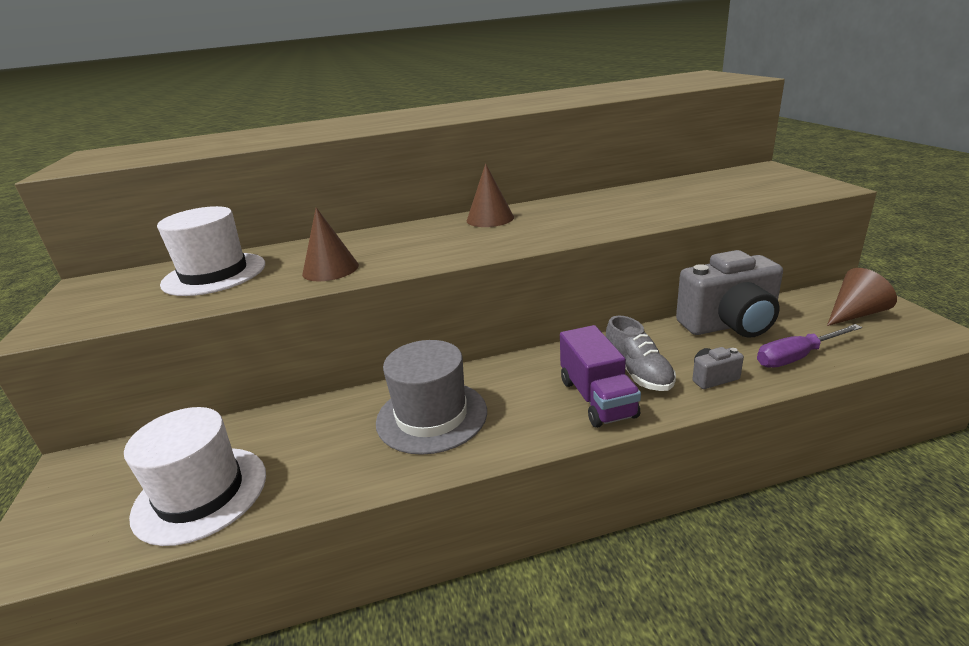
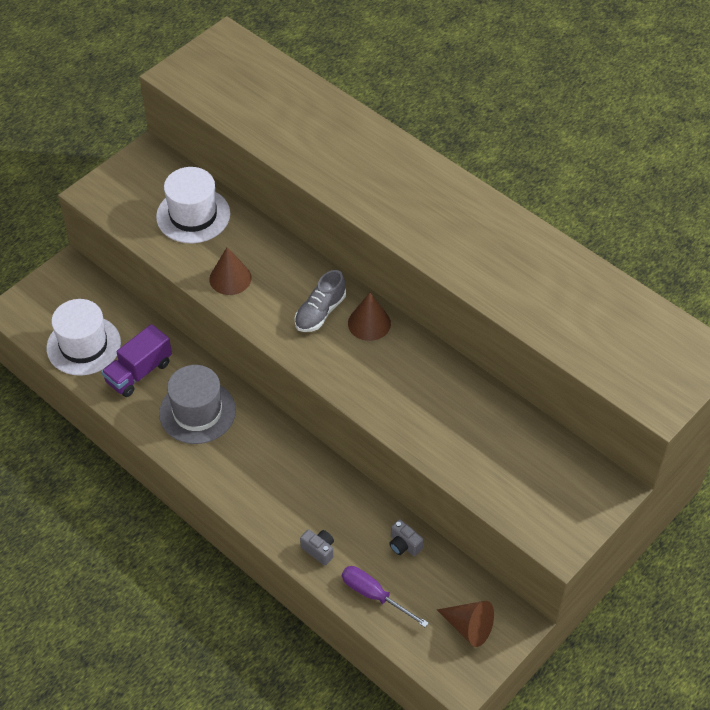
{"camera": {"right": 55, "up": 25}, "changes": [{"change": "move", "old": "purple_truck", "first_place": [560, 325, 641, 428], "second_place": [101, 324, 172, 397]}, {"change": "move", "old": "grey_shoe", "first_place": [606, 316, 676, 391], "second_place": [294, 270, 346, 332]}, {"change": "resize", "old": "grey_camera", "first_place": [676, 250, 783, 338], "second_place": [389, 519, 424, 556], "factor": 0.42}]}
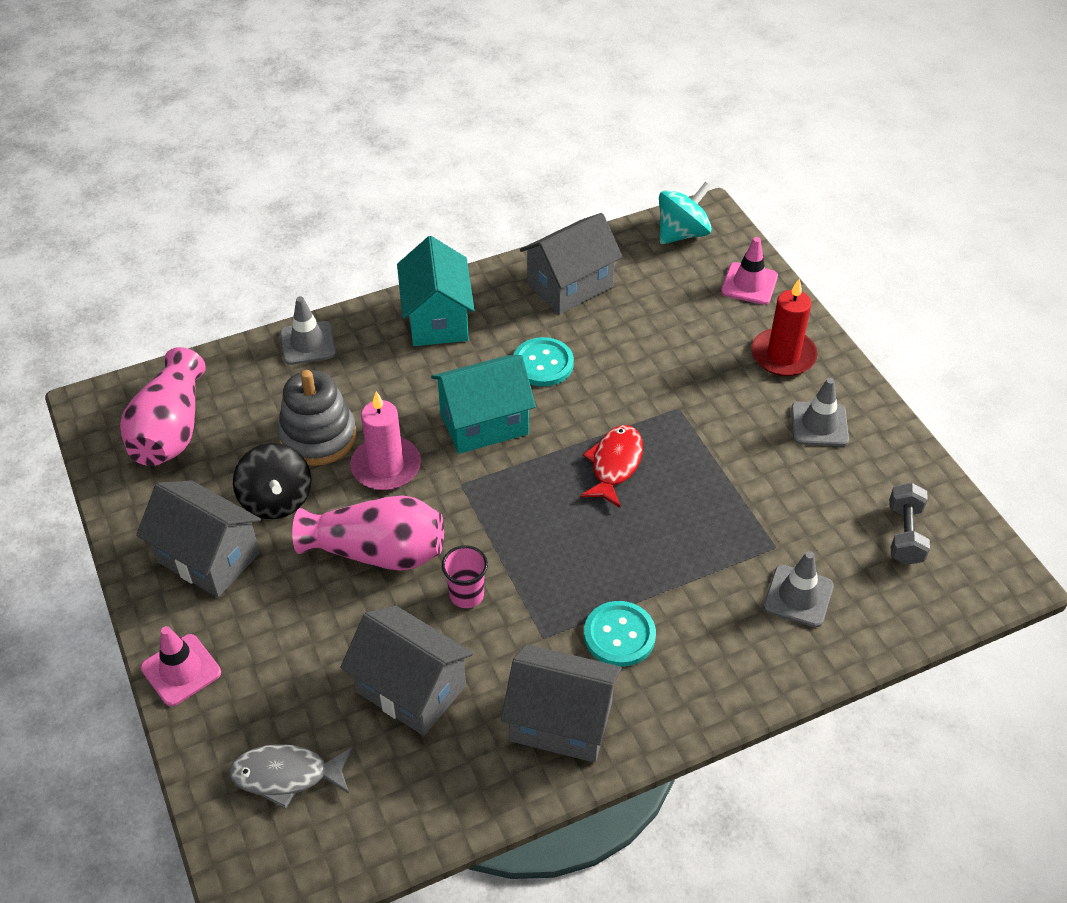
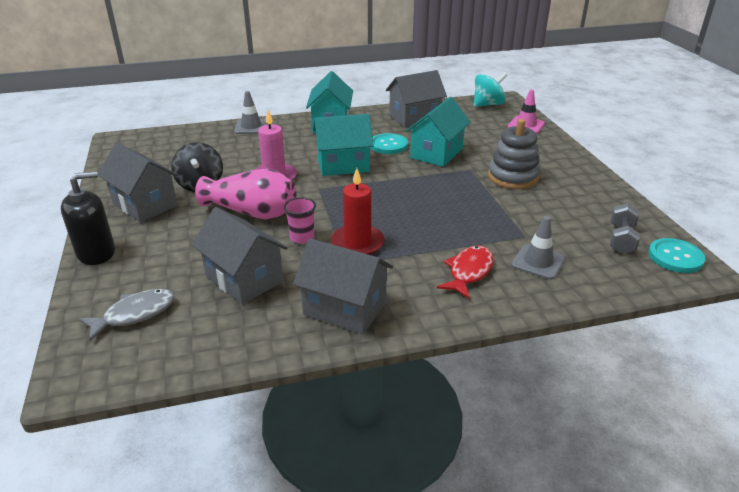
{"camera": {"right": 10, "up": -15}, "changes": [{"change": "delete", "old": "pink_vase", "first_place": [120, 347, 206, 466]}, {"change": "replace", "old": "pink_traffic_cone", "new": "black_soap_dispenser", "first_place": [141, 626, 221, 706], "second_place": [61, 171, 115, 265]}, {"change": "rotate", "old": "grey_fish", "first_place": [229, 744, 353, 809], "second_place": [78, 289, 175, 341], "degrees": 135}, {"change": "move", "old": "grey_stacking_toy", "first_place": [278, 370, 356, 466], "second_place": [488, 119, 540, 189]}, {"change": "move", "old": "red_fish", "first_place": [580, 425, 643, 508], "second_place": [437, 246, 494, 299]}, {"change": "move", "old": "turquoise_button", "first_place": [584, 601, 656, 667], "second_place": [648, 238, 705, 273]}, {"change": "move", "old": "red_candle", "first_place": [751, 279, 818, 376], "second_place": [331, 168, 385, 255]}, {"change": "delete", "old": "grey_traffic_cone", "first_place": [791, 378, 849, 446]}, {"change": "insert", "new": "turquoise_house", "second_place": [406, 97, 471, 167]}]}
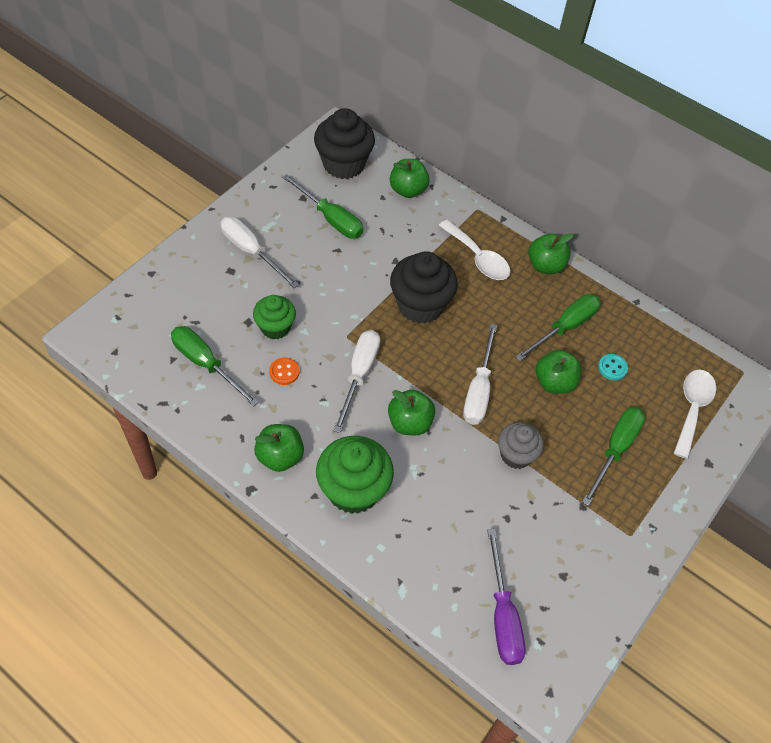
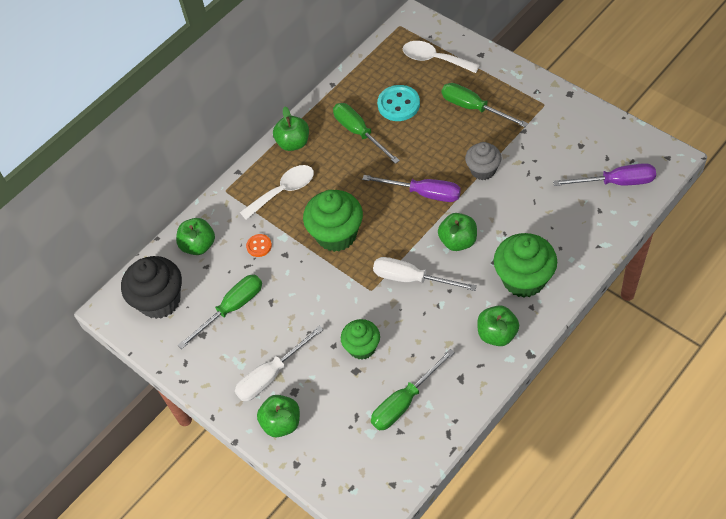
{"camera": {"right": -75, "up": 0}, "changes": [{"change": "move", "old": "orange_button", "first_place": [269, 358, 300, 385], "second_place": [246, 234, 272, 257]}, {"change": "recolor", "old": "black_cupcake", "new": "green_cupcake", "first_place": [390, 251, 458, 324], "second_place": [303, 190, 363, 252]}, {"change": "recolor", "old": "white_screwdriver", "new": "purple_screwdriver", "first_place": [463, 324, 497, 425], "second_place": [362, 175, 461, 202]}, {"change": "move", "old": "green_apple", "first_place": [536, 350, 582, 394], "second_place": [257, 395, 300, 437]}, {"change": "resize", "old": "turquoise_button", "first_place": [598, 354, 628, 381], "second_place": [377, 85, 420, 121], "factor": 1.81}]}
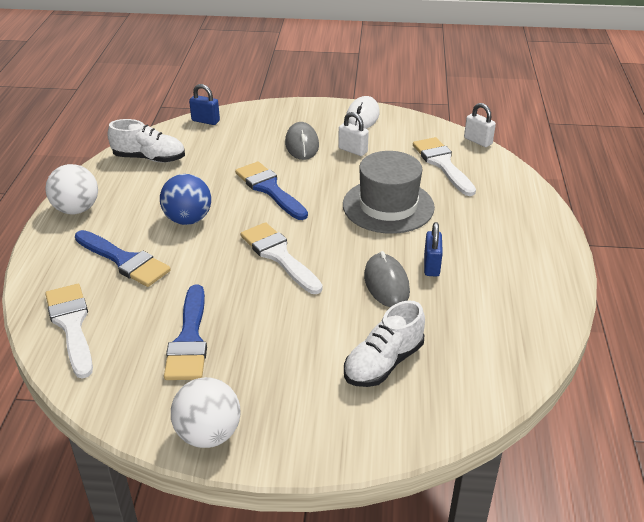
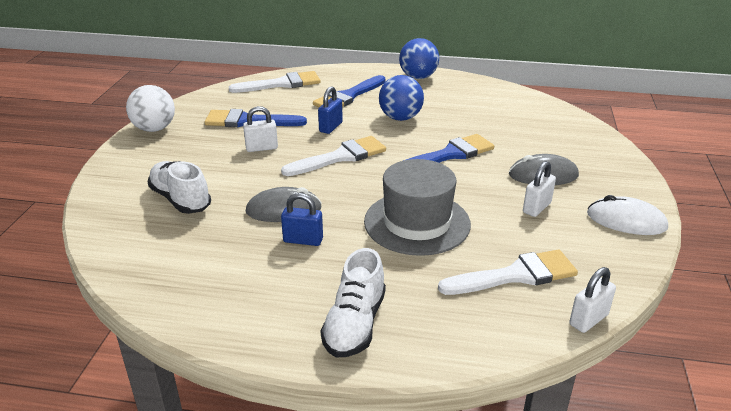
{"camera": {"right": 95, "up": -5}, "changes": [{"change": "recolor", "old": "white_ball", "new": "blue_ball", "first_place": [45, 164, 98, 214], "second_place": [399, 38, 439, 79]}, {"change": "move", "old": "white_shoe", "first_place": [108, 119, 185, 163], "second_place": [320, 248, 386, 357]}, {"change": "move", "old": "blue_padlock", "first_place": [189, 84, 220, 125], "second_place": [318, 86, 343, 134]}, {"change": "insert", "new": "white_padlock", "second_place": [243, 106, 278, 152]}]}
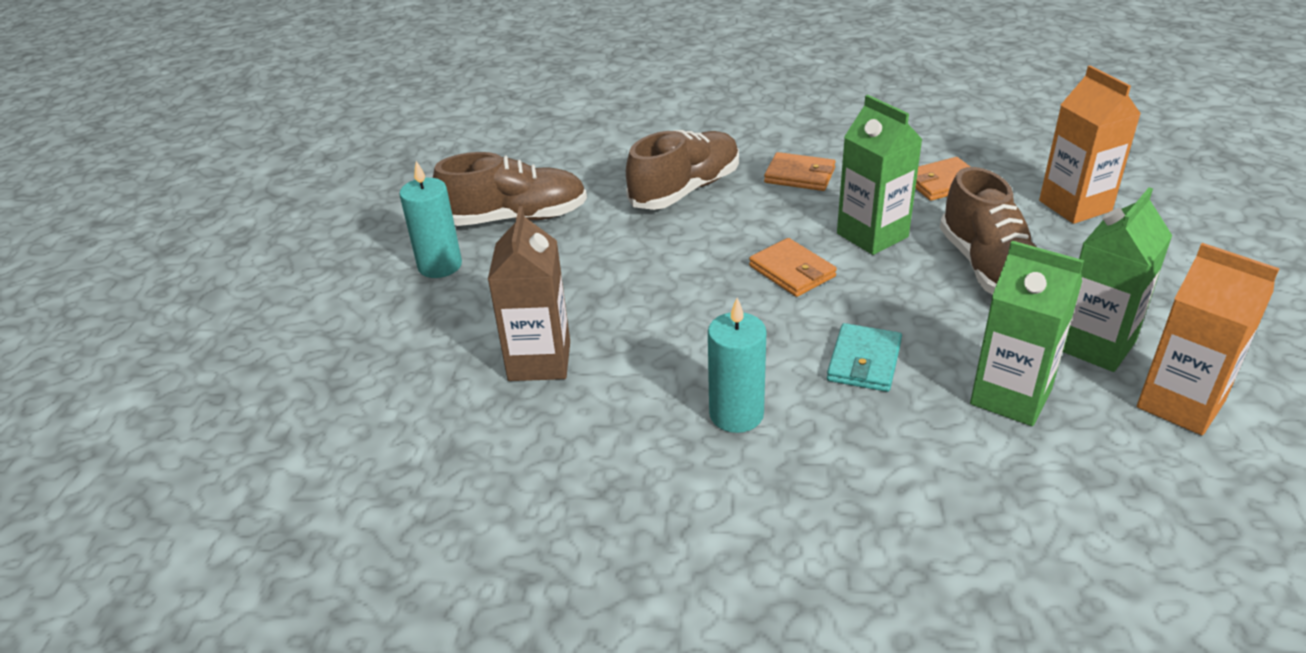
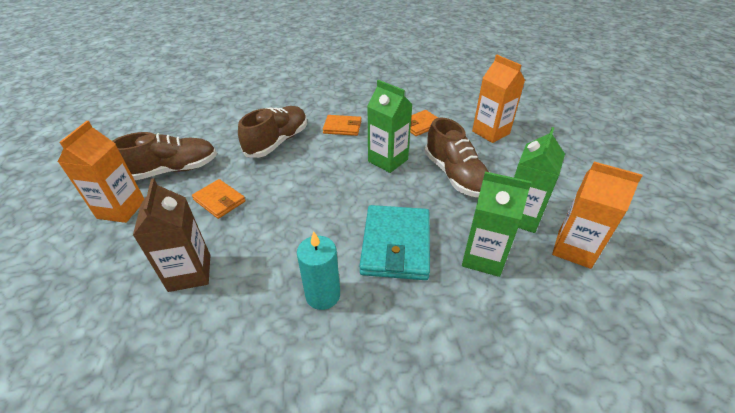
{"camera": {"right": -15, "up": 5}, "changes": [{"change": "replace", "old": "turquoise_candle", "new": "orange_carton", "first_place": [399, 161, 462, 278], "second_place": [58, 121, 144, 223]}, {"change": "move", "old": "orange_wallet", "first_place": [749, 238, 837, 297], "second_place": [192, 179, 246, 219]}, {"change": "resize", "old": "turquoise_wallet", "first_place": [827, 323, 902, 392], "second_place": [359, 205, 430, 280], "factor": 1.73}]}
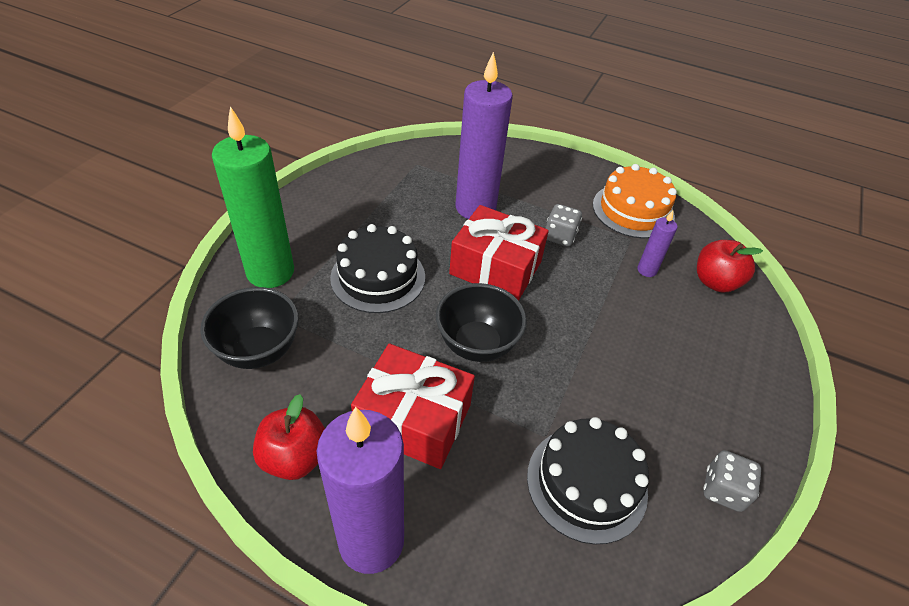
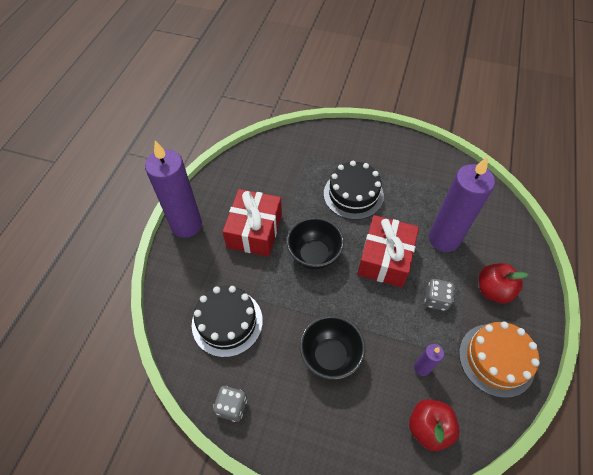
{"camera": {"right": 85, "up": 10}, "changes": [{"change": "move", "old": "black_bowl", "first_place": [200, 287, 299, 369], "second_place": [300, 315, 365, 380]}, {"change": "delete", "old": "green_candle", "first_place": [212, 106, 294, 288]}, {"change": "move", "old": "red_apple", "first_place": [253, 394, 325, 480], "second_place": [479, 263, 528, 303]}]}
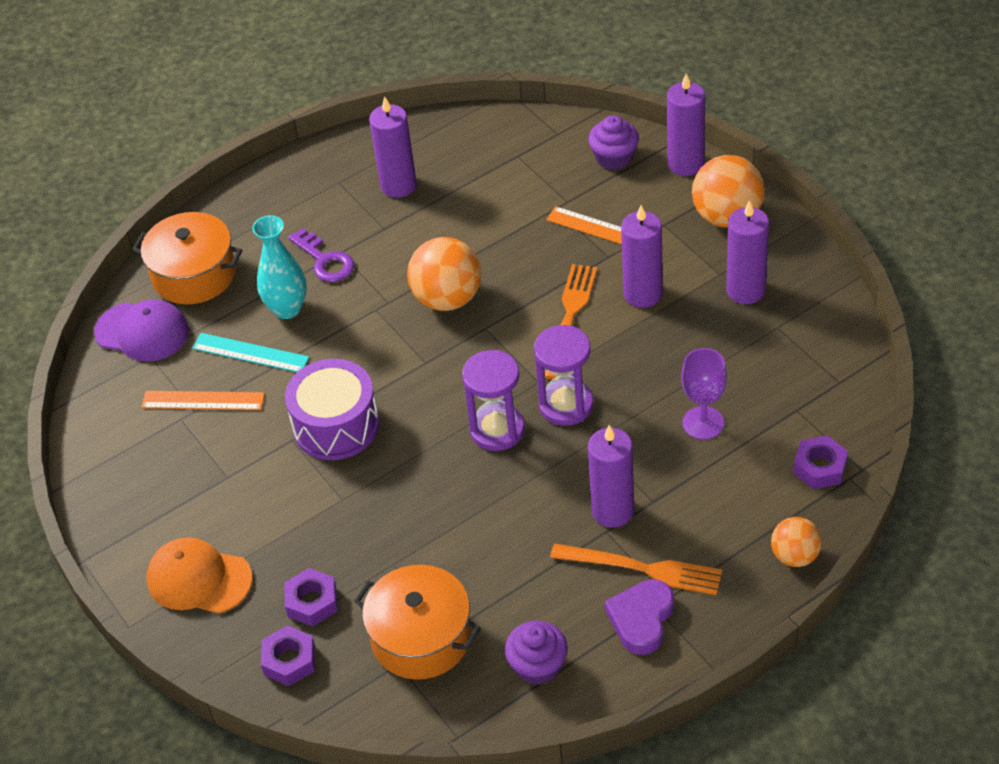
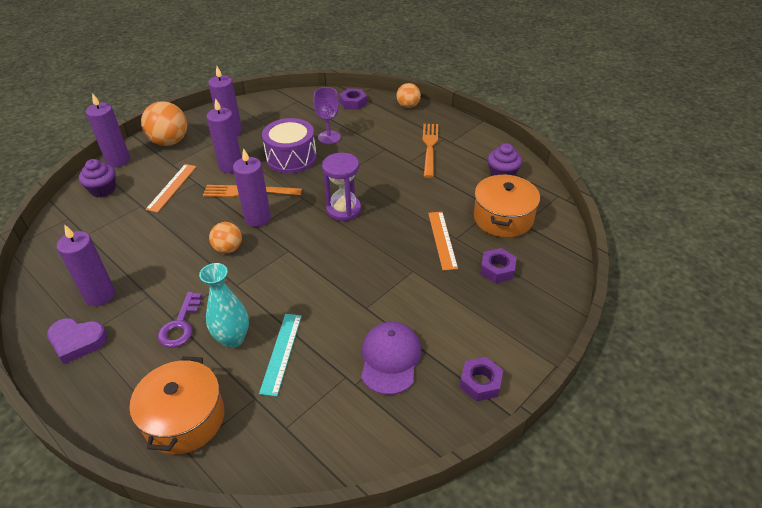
{"camera": {"right": -105, "up": -5}, "changes": [{"change": "move", "old": "purple_cap", "first_place": [94, 299, 189, 362], "second_place": [361, 322, 421, 395]}, {"change": "move", "old": "orange_ruler", "first_place": [141, 391, 265, 410], "second_place": [428, 212, 458, 271]}, {"change": "delete", "old": "orange_cap", "first_place": [147, 537, 253, 614]}, {"change": "move", "old": "purple_nut", "first_place": [261, 626, 315, 686], "second_place": [460, 357, 503, 402]}, {"change": "move", "old": "purple_drum", "first_place": [285, 359, 379, 460], "second_place": [262, 118, 317, 174]}, {"change": "rotate", "old": "purple_key", "first_place": [288, 228, 354, 282], "second_place": [158, 292, 202, 348], "degrees": 150}, {"change": "resize", "old": "orange_ball", "first_place": [407, 237, 481, 311], "second_place": [209, 222, 242, 254], "factor": 0.6}, {"change": "delete", "old": "purple_hourglass", "first_place": [534, 325, 593, 426]}, {"change": "move", "old": "purple_candle", "first_place": [588, 425, 634, 528], "second_place": [233, 148, 271, 227]}, {"change": "move", "old": "purple_heart", "first_place": [605, 579, 674, 655], "second_place": [47, 318, 108, 364]}]}
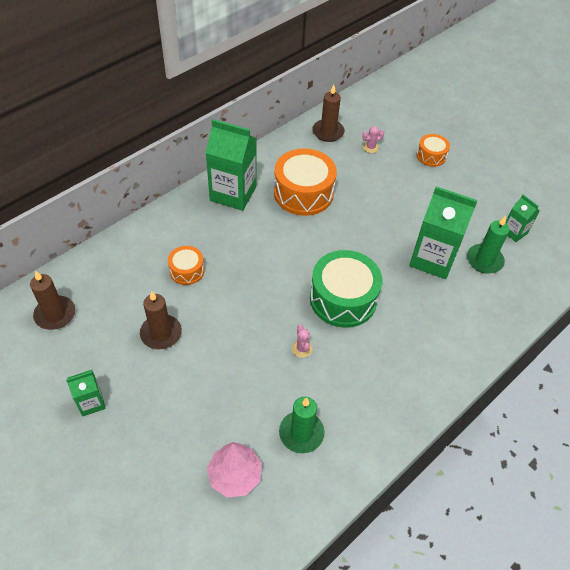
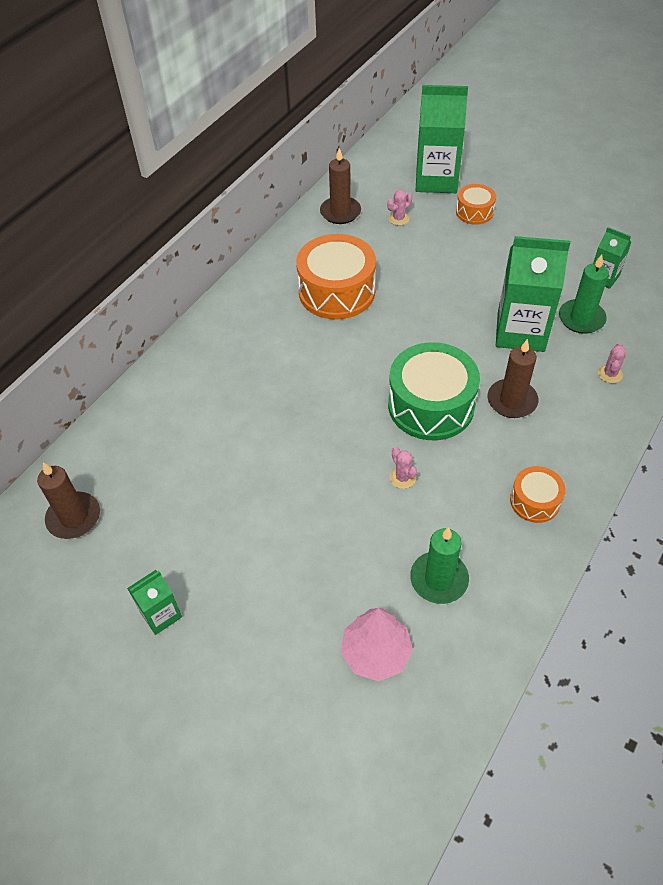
{"camera": {"right": -10, "up": 0}, "changes": [{"change": "move", "old": "brown_candle", "first_place": [140, 291, 182, 349], "second_place": [487, 339, 538, 418]}, {"change": "move", "old": "orange_drum", "first_place": [168, 246, 205, 285], "second_place": [510, 466, 566, 523]}, {"change": "move", "old": "green_carton", "first_place": [205, 119, 257, 211], "second_place": [415, 85, 468, 193]}, {"change": "insert", "new": "pink_cactus", "second_place": [598, 343, 626, 383]}]}
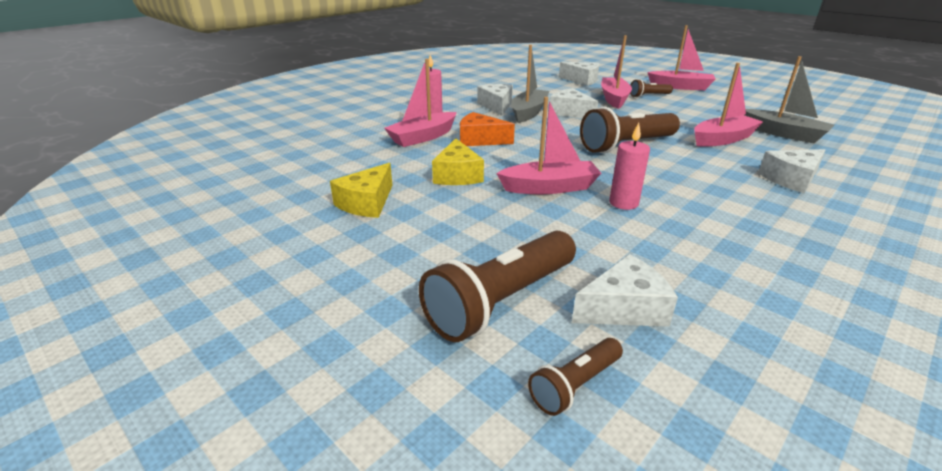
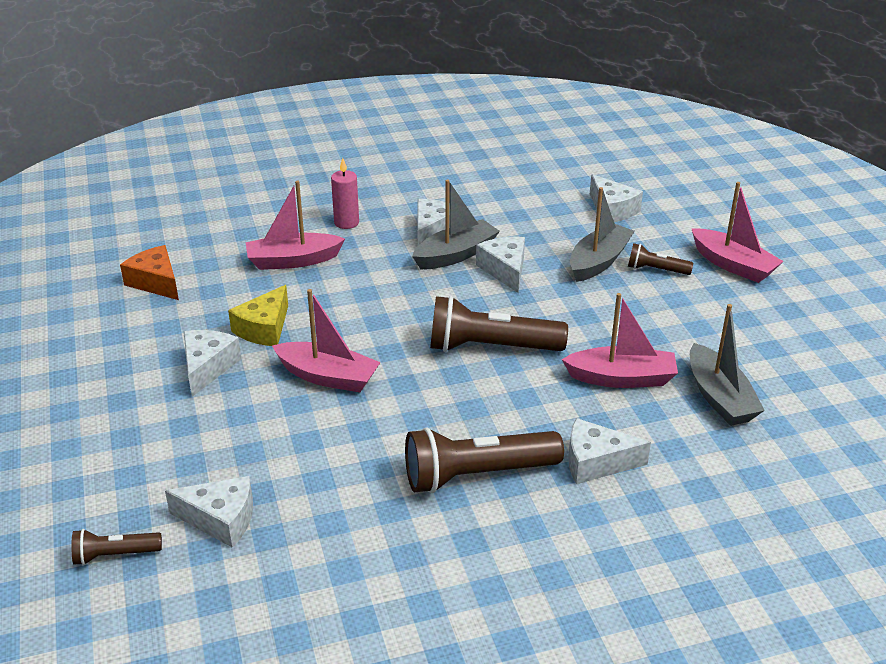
{"camera": {"right": 30, "up": 5}, "changes": [{"change": "delete", "old": "yellow_cheese", "first_place": [330, 163, 393, 218]}, {"change": "move", "old": "brown_flashlight", "first_place": [419, 231, 576, 342], "second_place": [405, 427, 564, 493]}, {"change": "move", "old": "orange_cheese", "first_place": [460, 112, 515, 146], "second_place": [120, 245, 179, 300]}, {"change": "recolor", "old": "pink_boat", "new": "grey_boat", "first_place": [601, 35, 632, 109], "second_place": [570, 187, 635, 282]}, {"change": "delete", "old": "pink_candle", "first_place": [609, 123, 650, 210]}, {"change": "insert", "new": "white_cheese", "second_place": [184, 330, 241, 397]}]}
